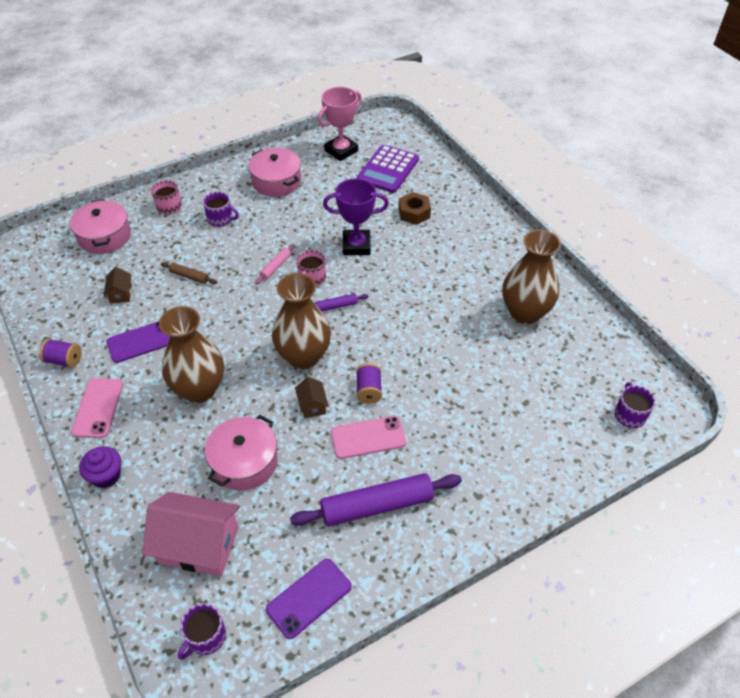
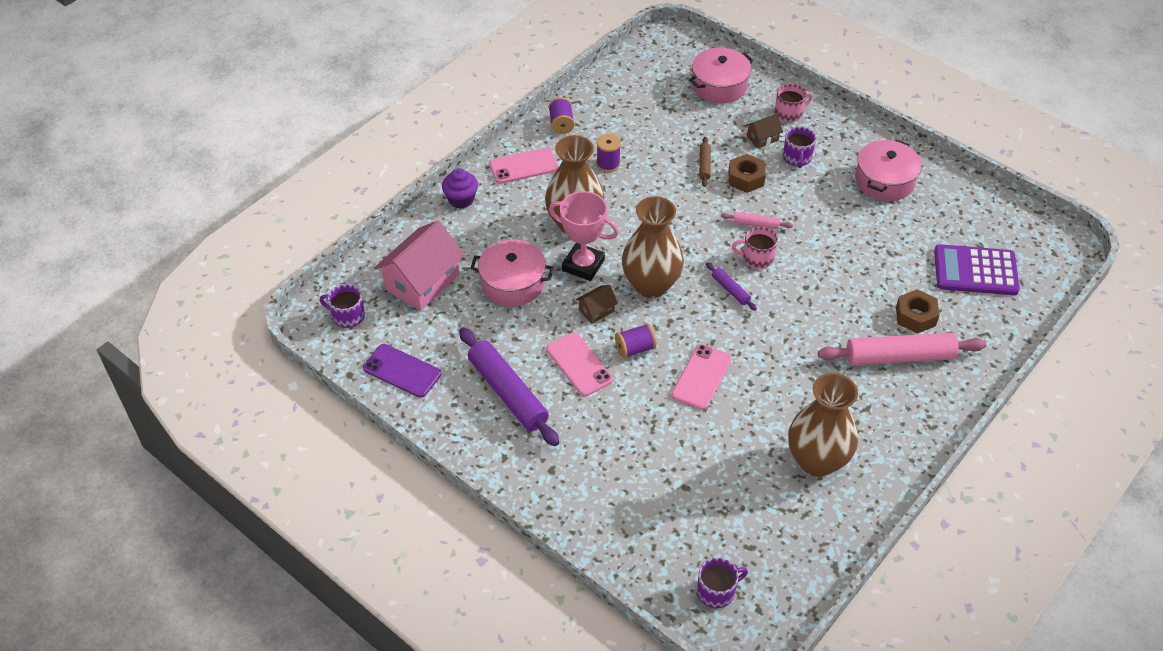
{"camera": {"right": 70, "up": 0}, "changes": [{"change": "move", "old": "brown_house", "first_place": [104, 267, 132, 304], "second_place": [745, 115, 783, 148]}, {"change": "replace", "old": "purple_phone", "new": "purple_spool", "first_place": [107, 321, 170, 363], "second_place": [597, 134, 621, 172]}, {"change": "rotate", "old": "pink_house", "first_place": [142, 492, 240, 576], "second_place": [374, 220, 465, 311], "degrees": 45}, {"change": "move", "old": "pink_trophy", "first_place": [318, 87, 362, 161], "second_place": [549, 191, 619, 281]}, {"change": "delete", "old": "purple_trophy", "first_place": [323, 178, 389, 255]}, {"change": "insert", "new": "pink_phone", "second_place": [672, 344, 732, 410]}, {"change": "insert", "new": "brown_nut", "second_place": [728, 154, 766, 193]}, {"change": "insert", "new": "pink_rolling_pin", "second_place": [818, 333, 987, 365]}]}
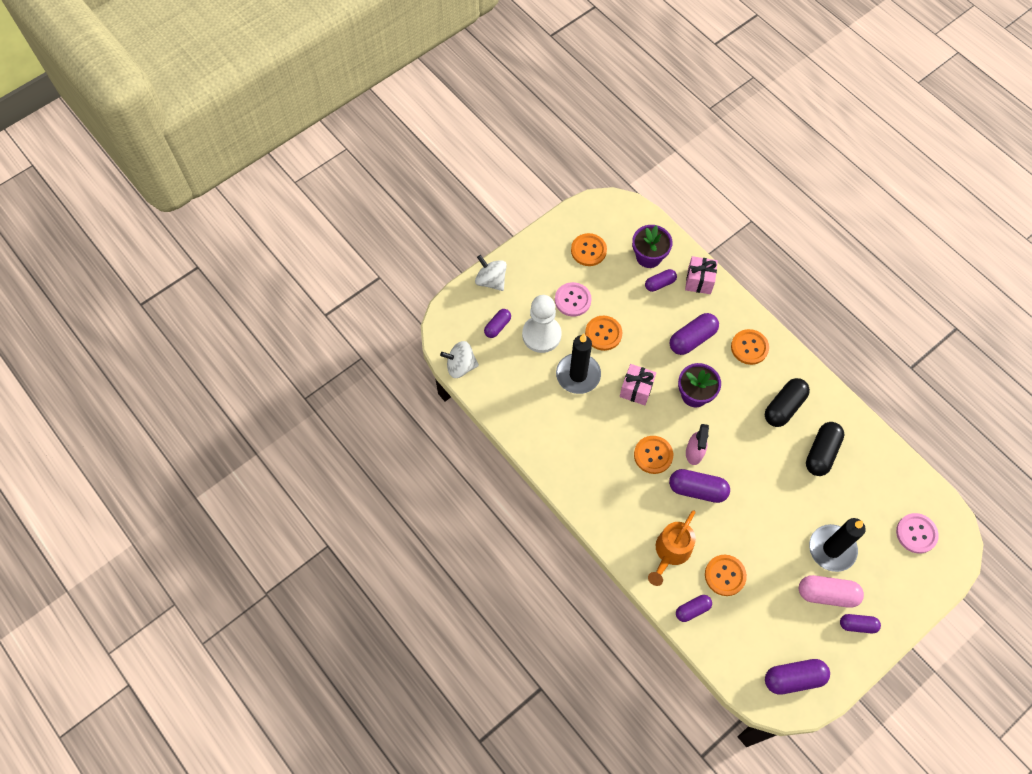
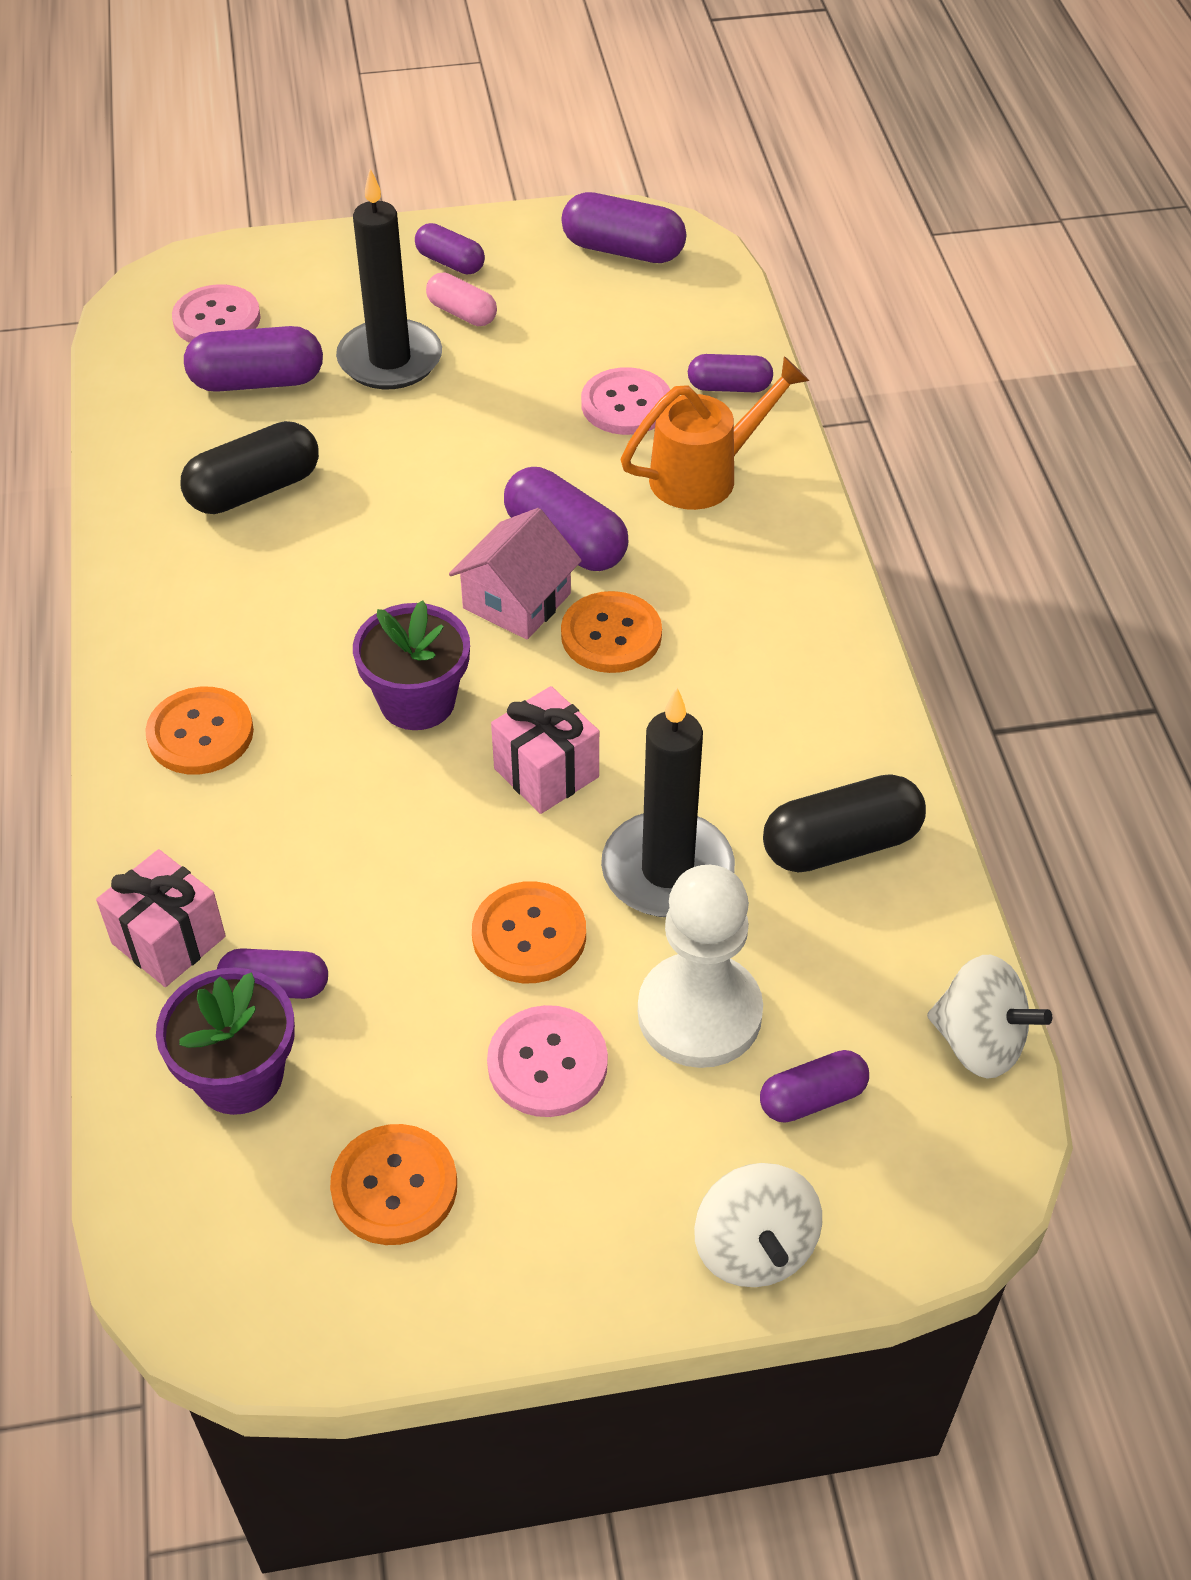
{"camera": {"right": -150, "up": -15}, "changes": [{"change": "move", "old": "purple_capsule", "first_place": [670, 313, 719, 355], "second_place": [184, 326, 323, 392]}, {"change": "replace", "old": "pink_spray_bottle", "new": "pink_house", "first_place": [686, 424, 709, 465], "second_place": [449, 508, 582, 640]}, {"change": "recolor", "old": "orange_button", "new": "pink_button", "first_place": [705, 555, 747, 596], "second_place": [581, 367, 670, 435]}, {"change": "move", "old": "black_capsule", "first_place": [765, 378, 810, 427], "second_place": [763, 774, 926, 873]}, {"change": "resize", "old": "pink_capsule", "first_place": [799, 575, 864, 608], "second_place": [426, 272, 497, 326], "factor": 0.62}]}
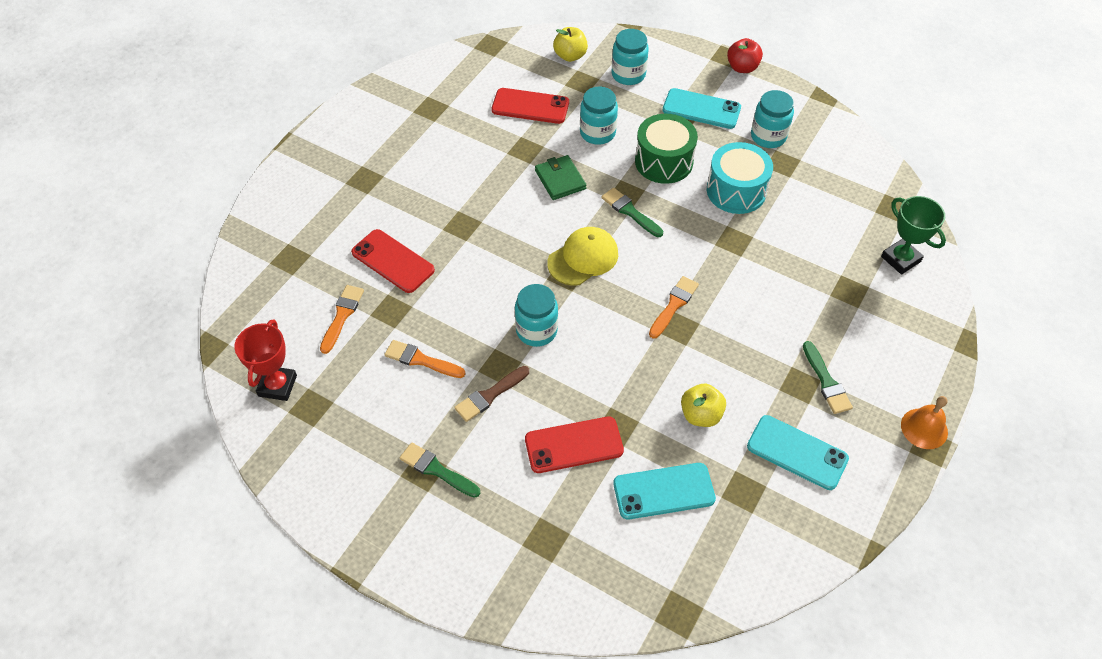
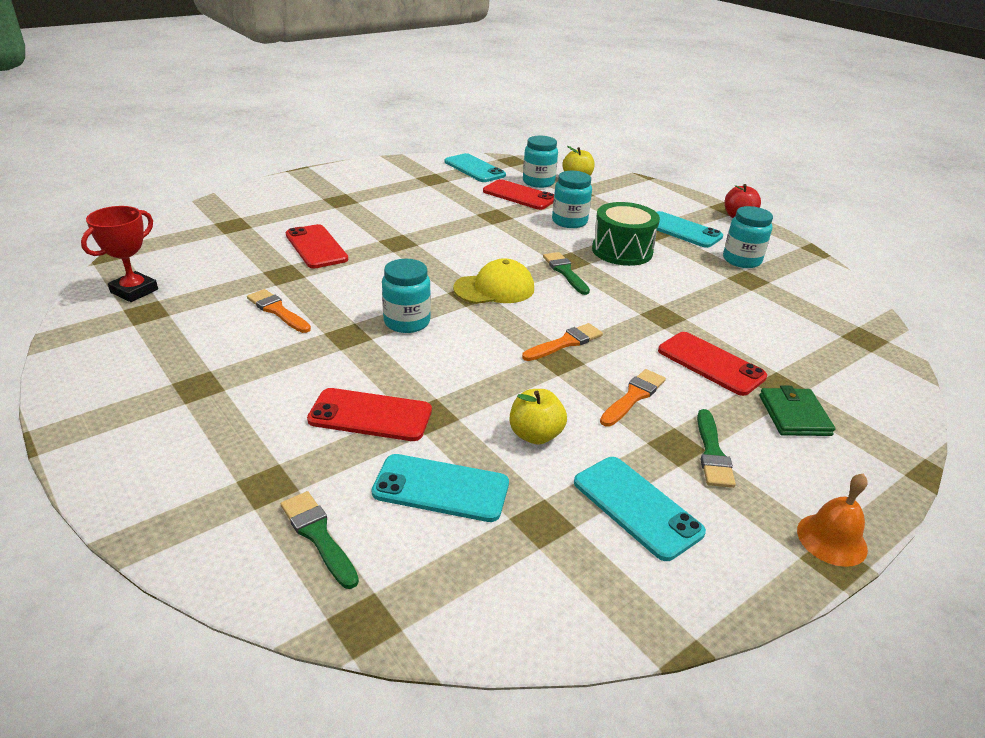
{"camera": {"right": 20, "up": -20}, "changes": [{"change": "move", "old": "orange_brush", "first_place": [320, 285, 364, 354], "second_place": [600, 369, 666, 427]}, {"change": "move", "old": "green_brush", "first_place": [400, 442, 480, 498], "second_place": [281, 491, 359, 589]}, {"change": "delete", "old": "brown_brush", "first_place": [454, 366, 529, 422]}, {"change": "move", "old": "green_wallet", "first_place": [535, 155, 586, 200], "second_place": [760, 385, 835, 436]}, {"change": "move", "old": "turquoise_jar", "first_place": [612, 29, 649, 85], "second_place": [523, 136, 558, 188]}, {"change": "delete", "old": "turquoise_drum", "first_place": [707, 142, 773, 214]}, {"change": "delete", "old": "green_trophy", "first_place": [881, 196, 946, 275]}, {"change": "insert", "new": "turquoise_phone", "second_place": [445, 153, 506, 182]}, {"change": "insert", "new": "red_phone", "second_place": [658, 332, 767, 396]}]}
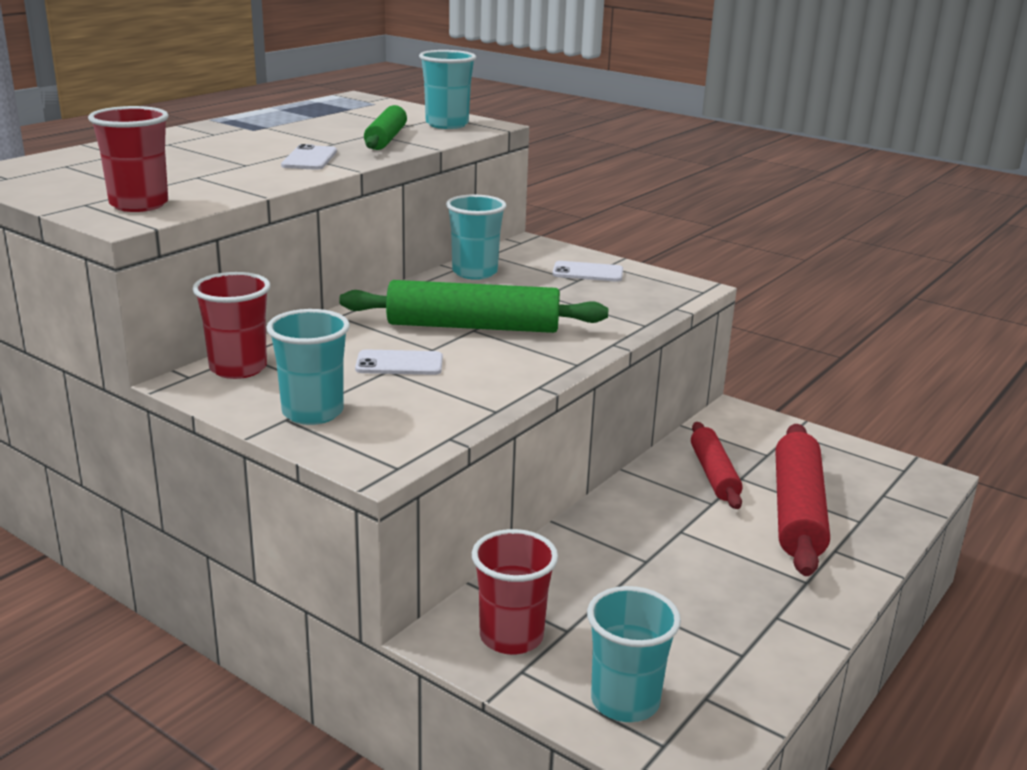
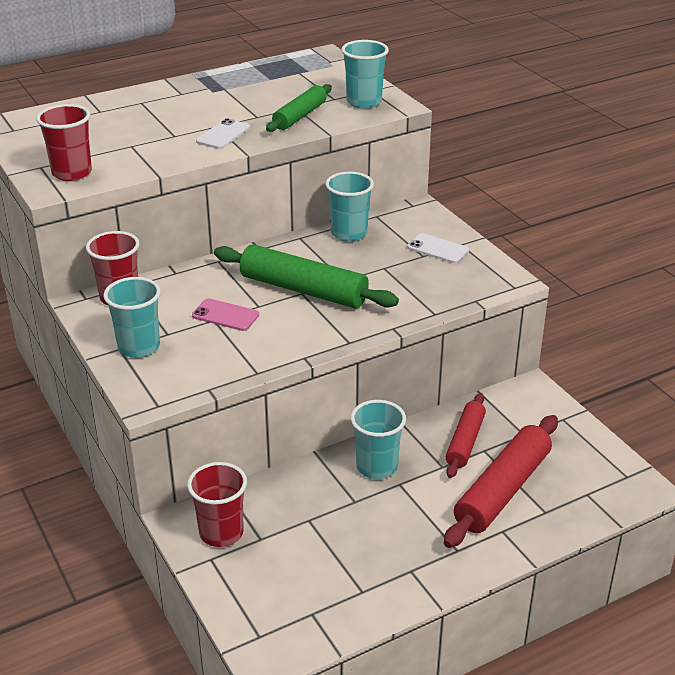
{"camera": {"right": 25, "up": 10}, "changes": [{"change": "recolor", "old": "white_phone", "new": "pink_phone", "first_place": [355, 349, 443, 375], "second_place": [192, 298, 259, 331]}, {"change": "move", "old": "turquoise_cup", "first_place": [587, 586, 681, 722], "second_place": [351, 400, 406, 479]}]}
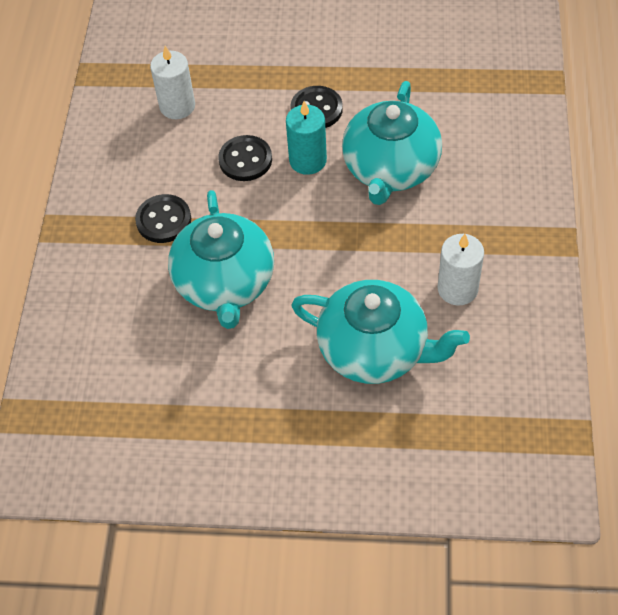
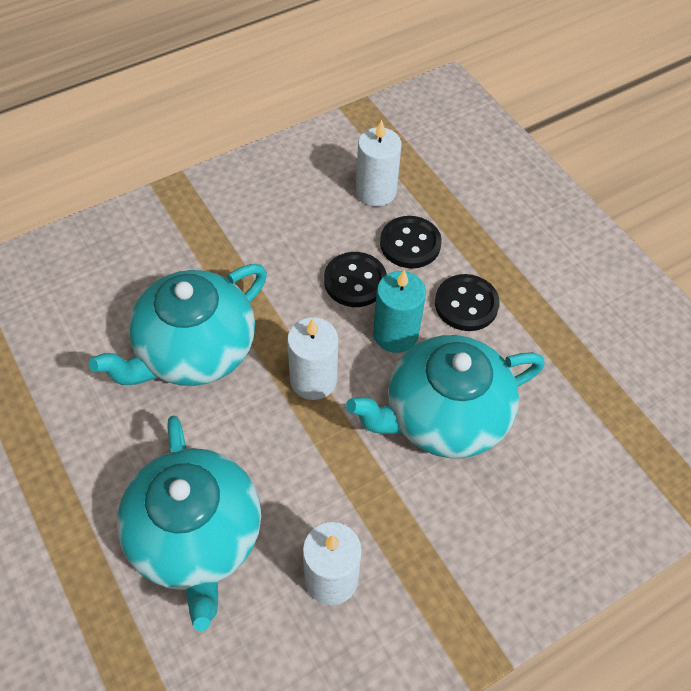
{"camera": {"right": 50, "up": 0}, "changes": [{"change": "move", "old": "black_button", "first_place": [135, 194, 191, 243], "second_place": [380, 216, 442, 268]}, {"change": "insert", "new": "white_candle", "second_place": [287, 317, 338, 400]}]}
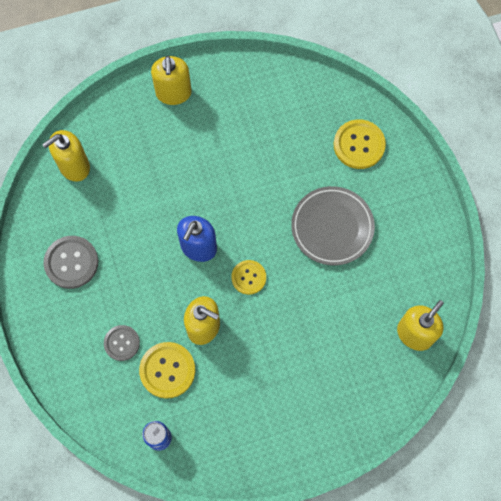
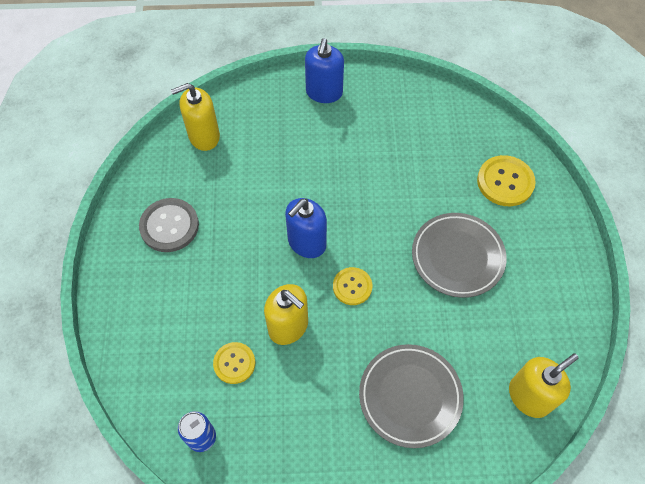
{"camera": {"right": 15, "up": -10}, "changes": [{"change": "delete", "old": "grey_button", "first_place": [104, 325, 140, 361]}, {"change": "resize", "old": "yellow_button", "first_place": [139, 342, 195, 399], "second_place": [213, 342, 255, 384], "factor": 0.65}, {"change": "recolor", "old": "yellow_soap_dispenser", "new": "blue_soap_dispenser", "first_place": [151, 56, 192, 105], "second_place": [305, 38, 344, 103]}, {"change": "insert", "new": "grey_plate", "second_place": [359, 344, 464, 448]}]}
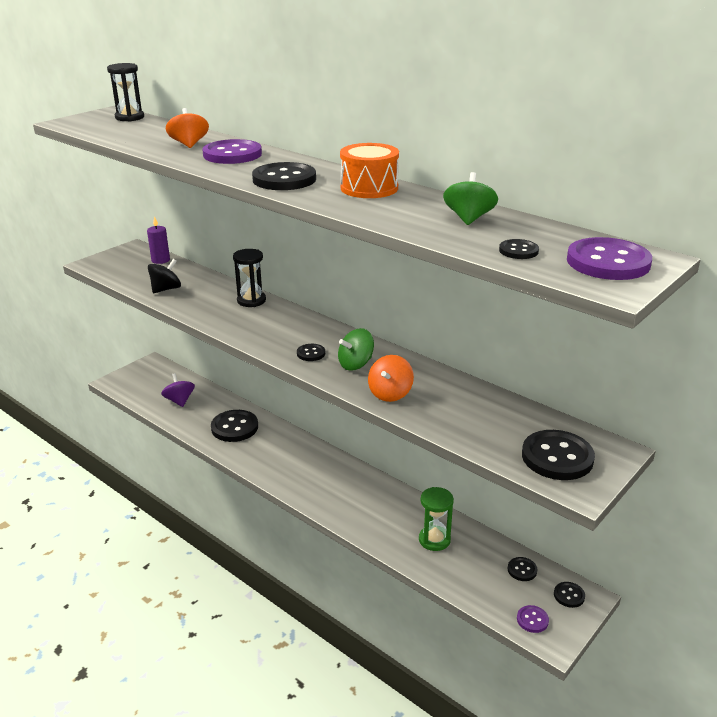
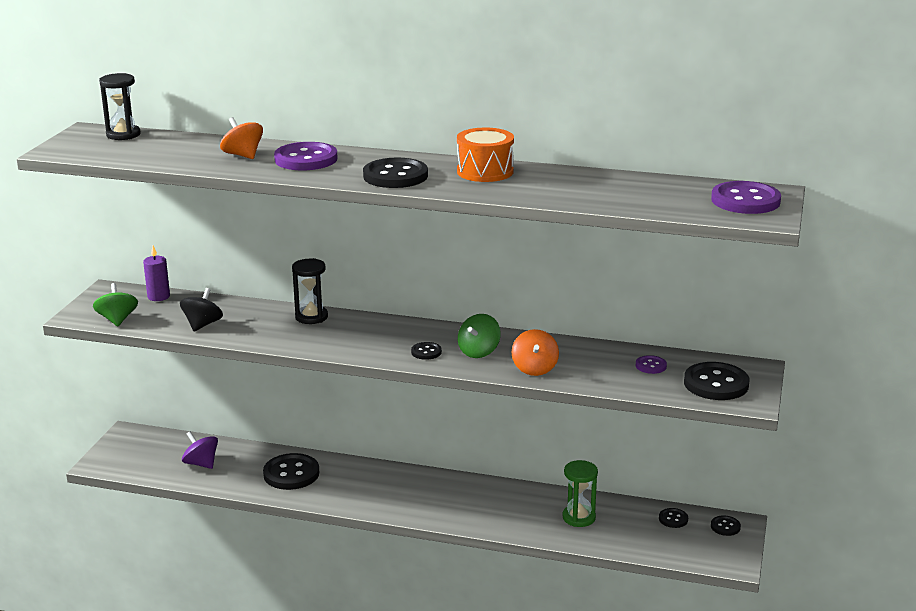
{"camera": {"right": -25, "up": -5}, "changes": [{"change": "move", "old": "green_spinning_top", "first_place": [443, 172, 498, 225], "second_place": [93, 283, 138, 326]}, {"change": "delete", "old": "black_button", "first_place": [499, 239, 539, 259]}, {"change": "move", "old": "purple_button", "first_place": [517, 605, 549, 633], "second_place": [636, 355, 667, 374]}]}
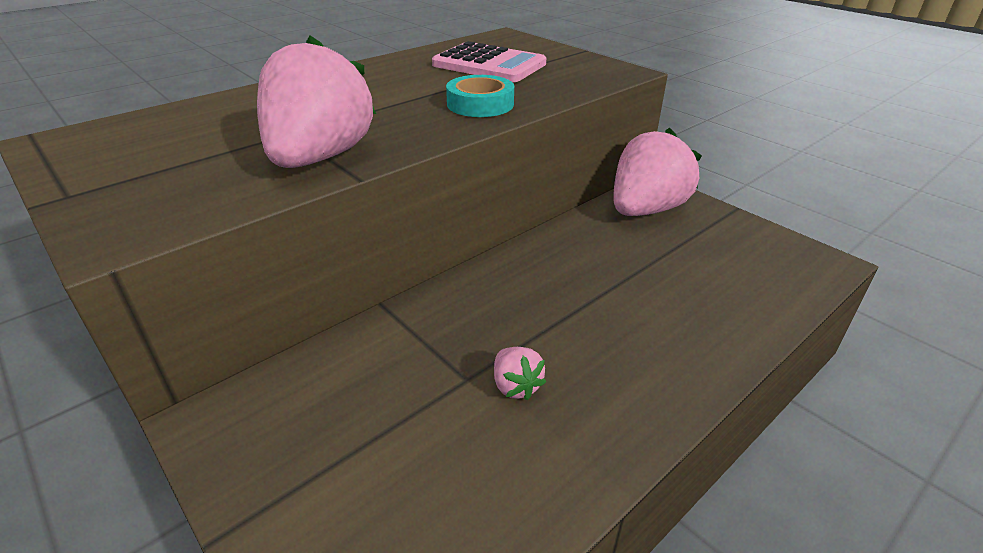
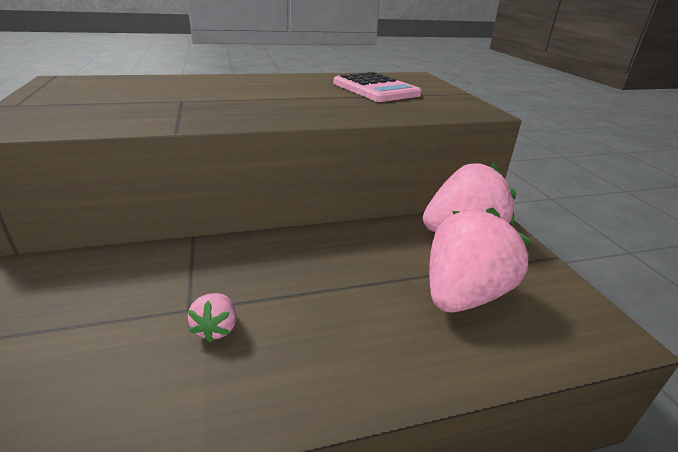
{"camera": {"right": 25, "up": -5}, "changes": [{"change": "move", "old": "pink_strawberry", "first_place": [257, 35, 376, 168], "second_place": [429, 208, 531, 313]}, {"change": "delete", "old": "turquoise_tape", "first_place": [446, 75, 514, 117]}]}
